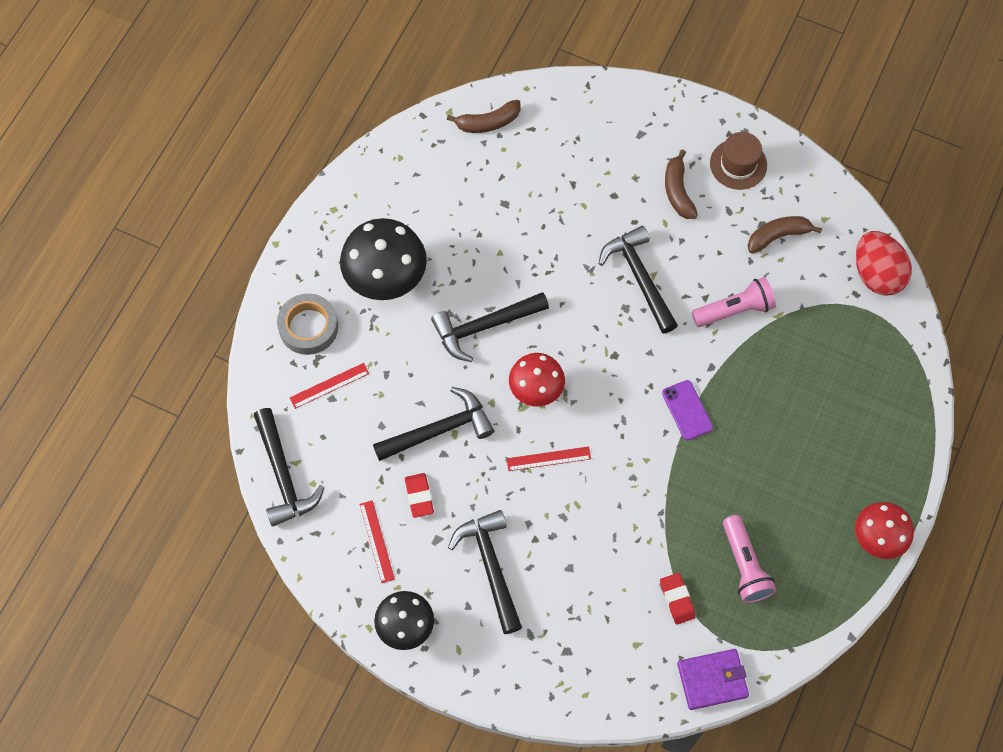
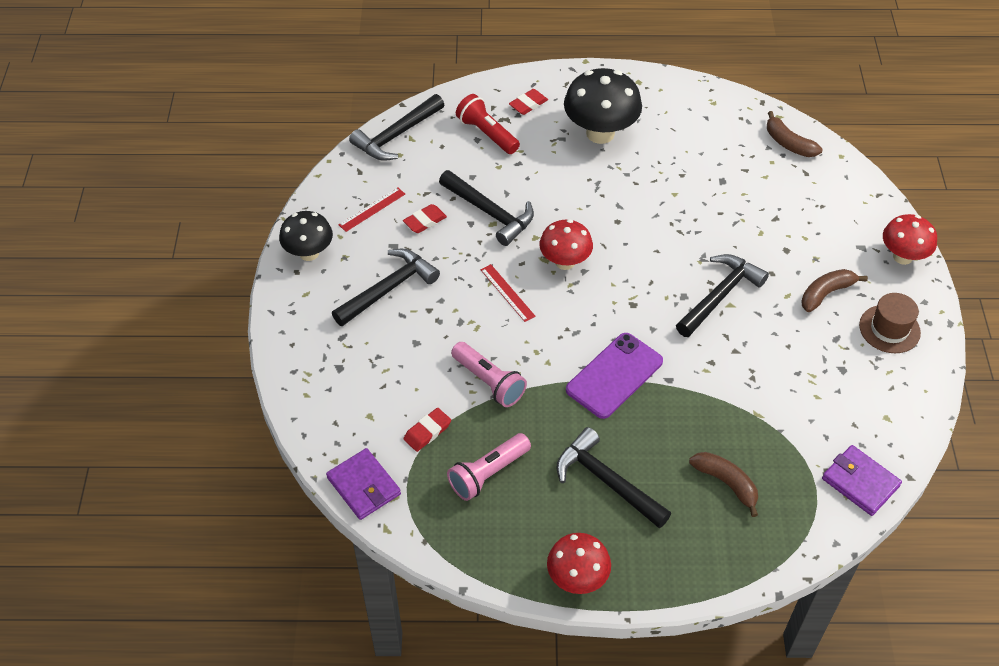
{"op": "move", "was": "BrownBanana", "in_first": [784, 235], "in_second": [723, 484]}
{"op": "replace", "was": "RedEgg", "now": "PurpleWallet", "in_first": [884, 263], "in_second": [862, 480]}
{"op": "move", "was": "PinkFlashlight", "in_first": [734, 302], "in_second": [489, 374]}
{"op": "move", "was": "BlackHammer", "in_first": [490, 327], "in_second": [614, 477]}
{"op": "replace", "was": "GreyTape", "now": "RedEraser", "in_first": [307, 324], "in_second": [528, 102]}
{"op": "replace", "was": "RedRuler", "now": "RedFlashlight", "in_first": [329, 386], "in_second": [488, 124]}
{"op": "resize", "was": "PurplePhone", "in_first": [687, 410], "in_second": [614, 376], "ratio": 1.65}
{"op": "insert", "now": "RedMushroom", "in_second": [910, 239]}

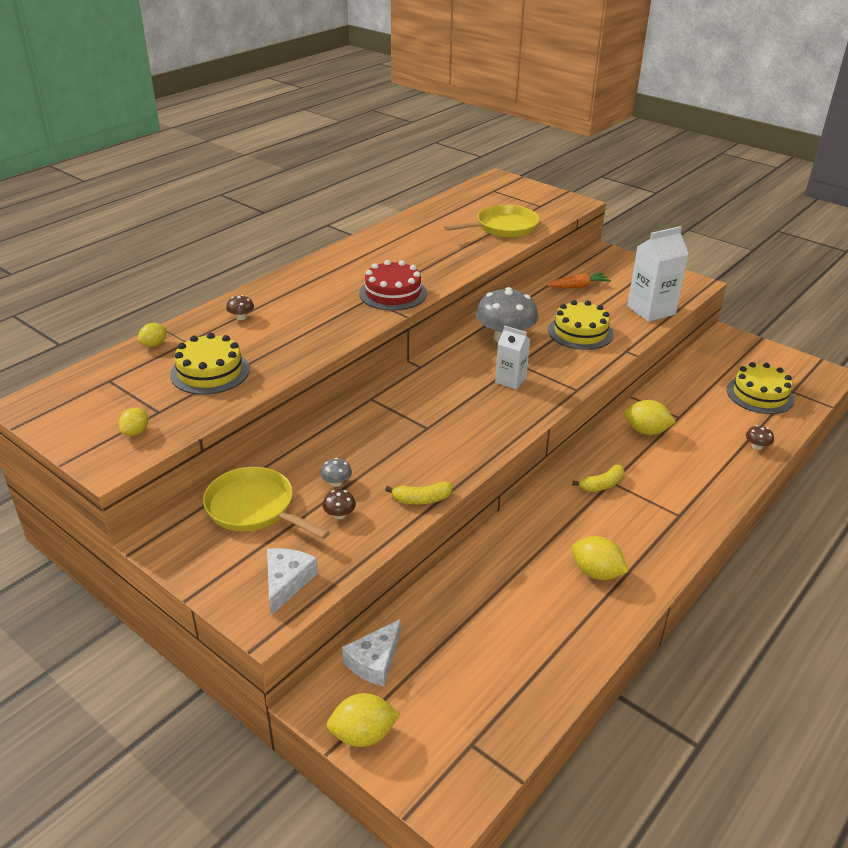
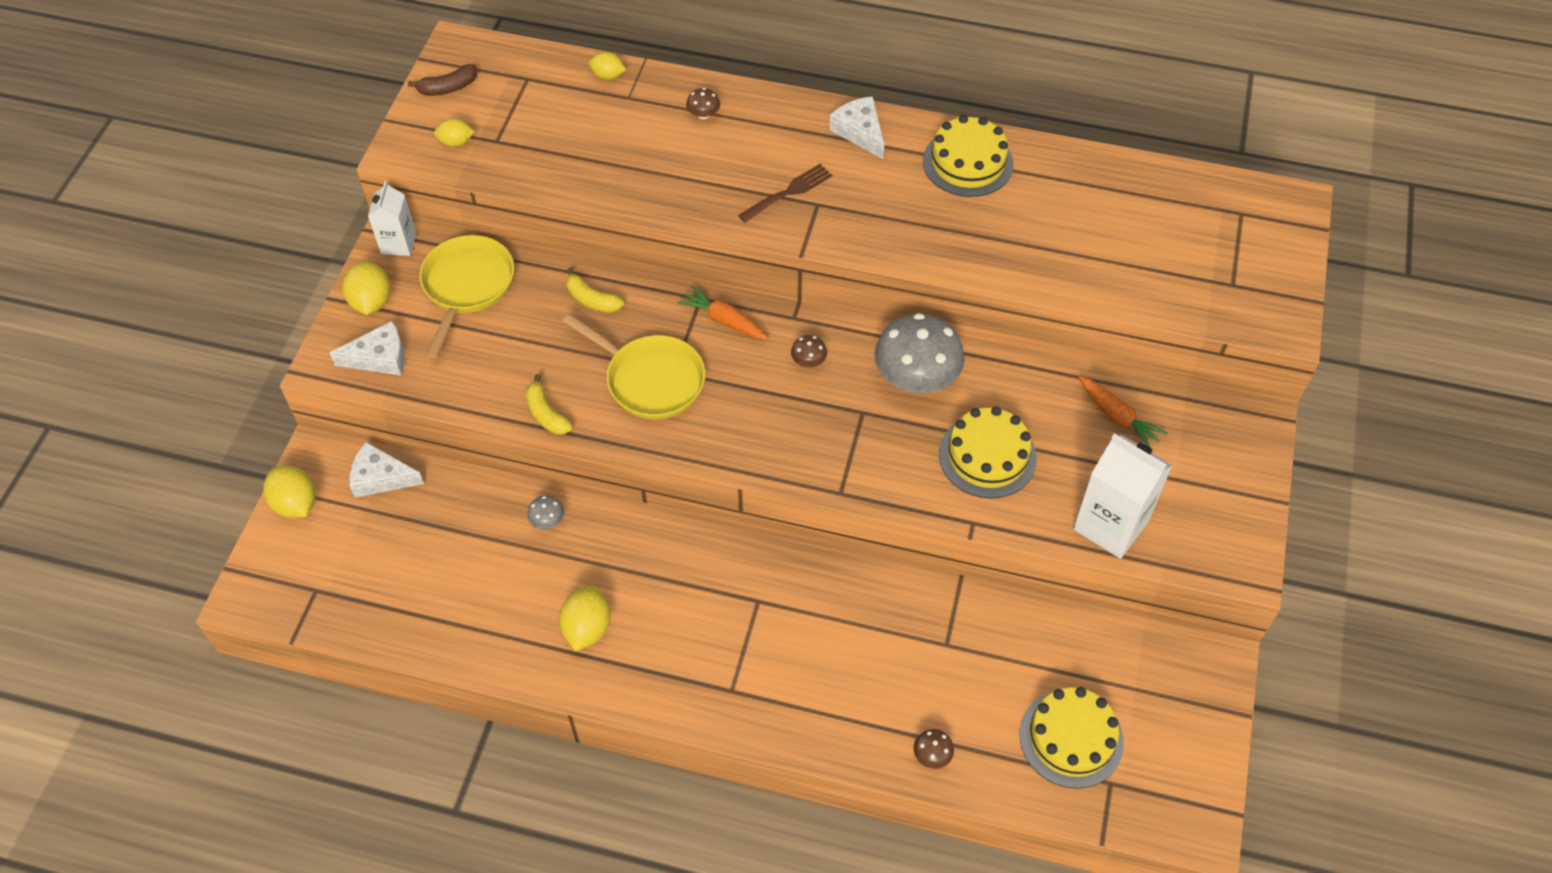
{"op": "move", "was": "YellowPan", "in_first": [491, 221], "in_second": [633, 366]}
{"op": "delete", "was": "RedCake", "in_first": [393, 285]}
{"op": "move", "was": "WhiteCarton", "in_first": [512, 357], "in_second": [392, 218]}
{"op": "move", "was": "YellowCake", "in_first": [210, 364], "in_second": [968, 156]}
{"op": "move", "was": "YellowLemon", "in_first": [650, 417], "in_second": [366, 288]}
{"op": "move", "was": "GreyMushroom", "in_first": [336, 472], "in_second": [545, 512]}
{"op": "move", "was": "YellowBanana", "in_first": [598, 478], "in_second": [595, 290]}
{"op": "move", "was": "BrownMushroom", "in_first": [339, 504], "in_second": [809, 351]}
{"op": "insert", "now": "BrownBanana", "in_second": [442, 80]}
{"op": "insert", "now": "WhiteCheese", "in_second": [856, 127]}
{"op": "insert", "now": "BrownFork", "in_second": [785, 193]}
{"op": "insert", "now": "OrangeCarrot", "in_second": [722, 312]}

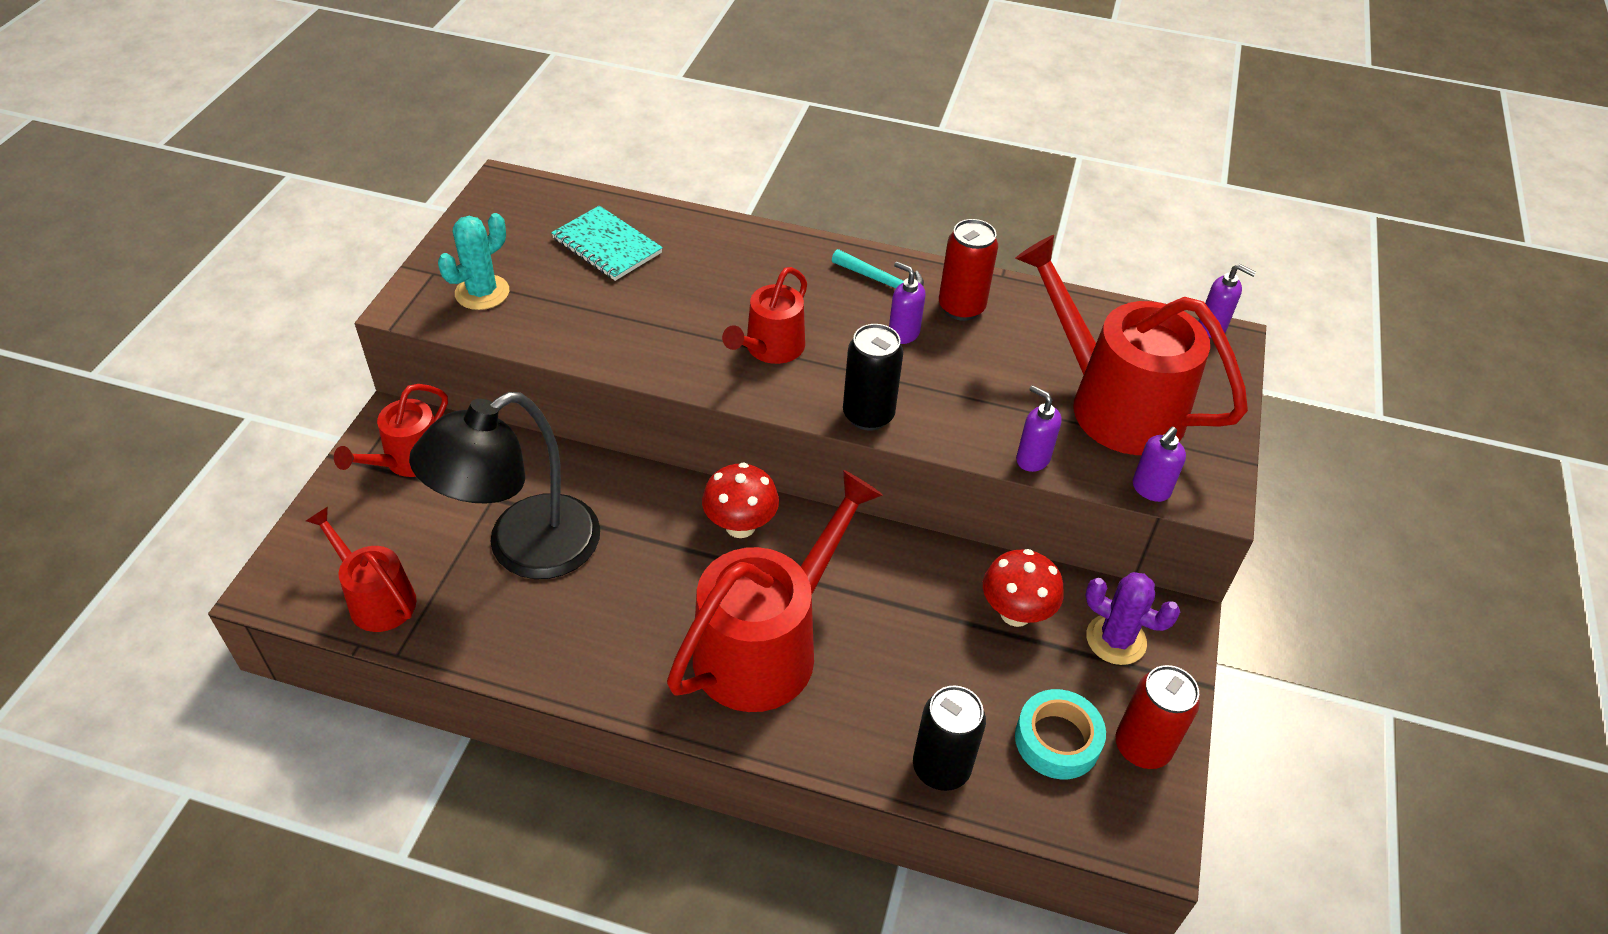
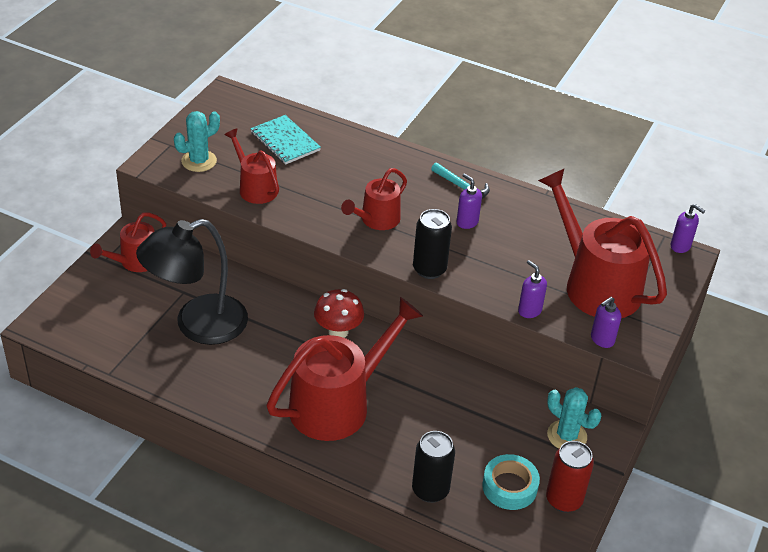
{"op": "delete", "was": "RedCan", "in_first": [968, 270]}
{"op": "move", "was": "RedWateringCan", "in_first": [361, 569], "in_second": [251, 166]}
{"op": "delete", "was": "RedMushroom", "in_first": [1023, 588]}
{"op": "recolor", "was": "PurpleCactus", "now": "TurquoiseCactus", "in_first": [1132, 618], "in_second": [574, 418]}

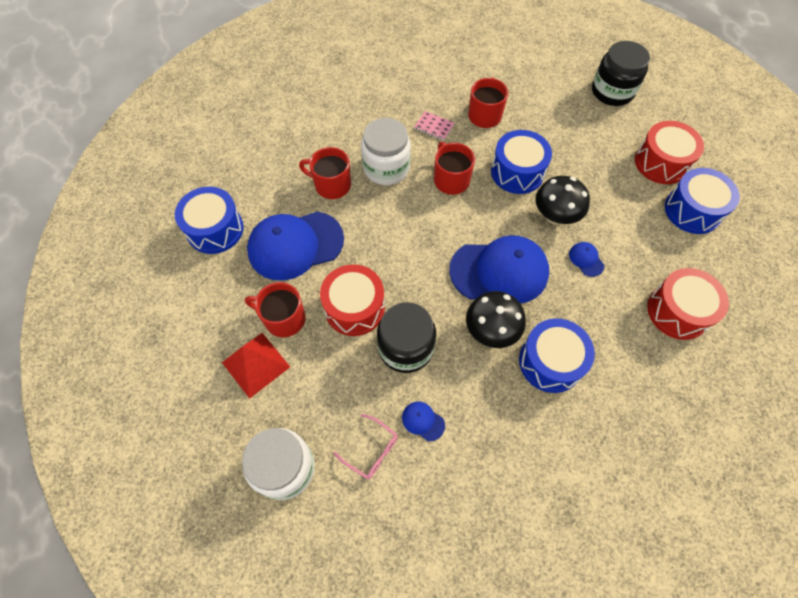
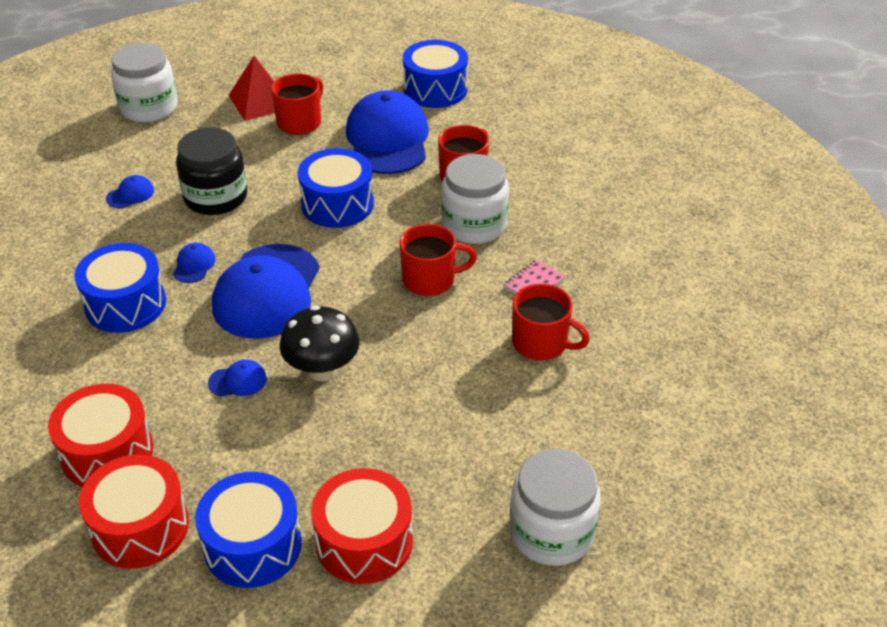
{"op": "recolor", "was": "BlackJar", "now": "WhiteJar", "in_first": [621, 73], "in_second": [555, 507]}
{"op": "move", "was": "BlueDrum", "in_first": [521, 162], "in_second": [336, 188]}
{"op": "move", "was": "RedDrum", "in_first": [352, 300], "in_second": [134, 511]}
{"op": "replace", "was": "BlackMushroom", "now": "BlueCap", "in_first": [496, 319], "in_second": [194, 263]}
{"op": "delete", "was": "PinkGlasses", "in_first": [365, 446]}

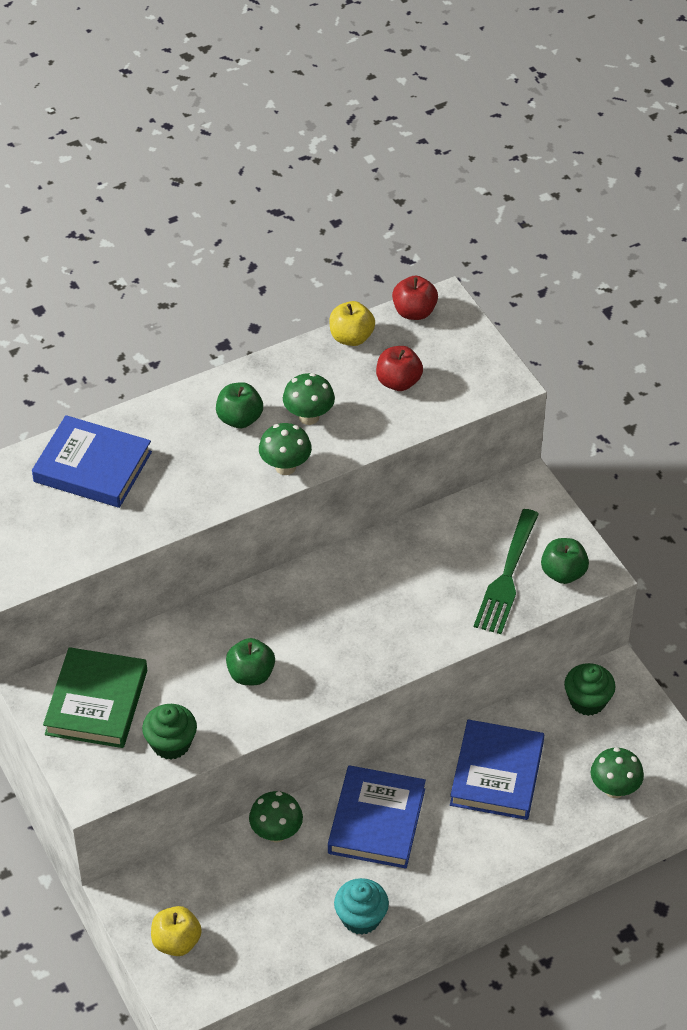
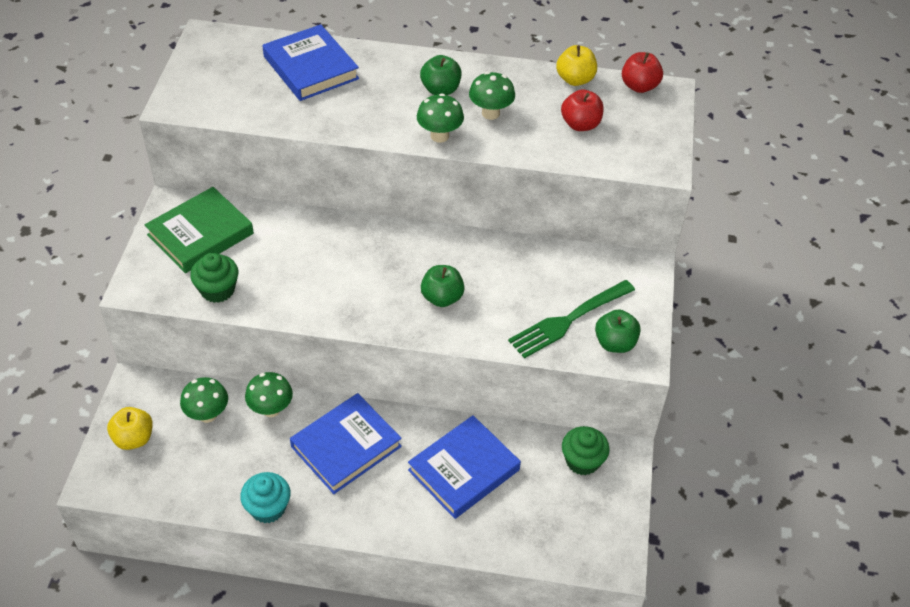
{"op": "move", "was": "GreenApple", "in_first": [250, 661], "in_second": [443, 286]}
{"op": "move", "was": "GreenMushroom", "in_first": [617, 772], "in_second": [204, 400]}

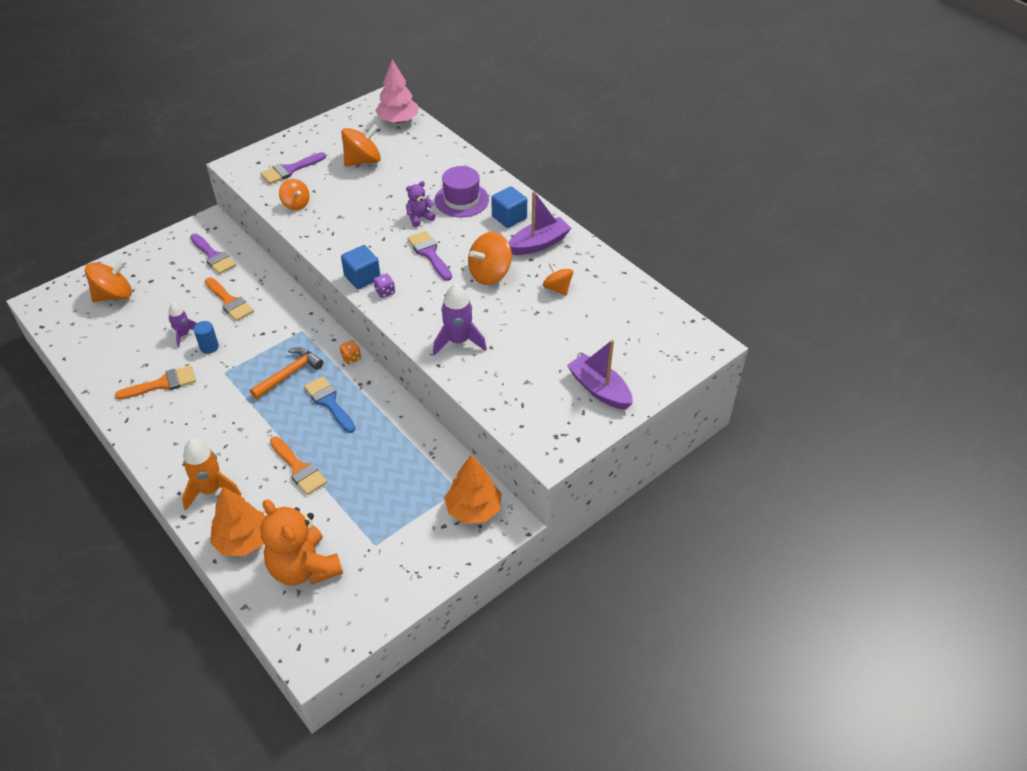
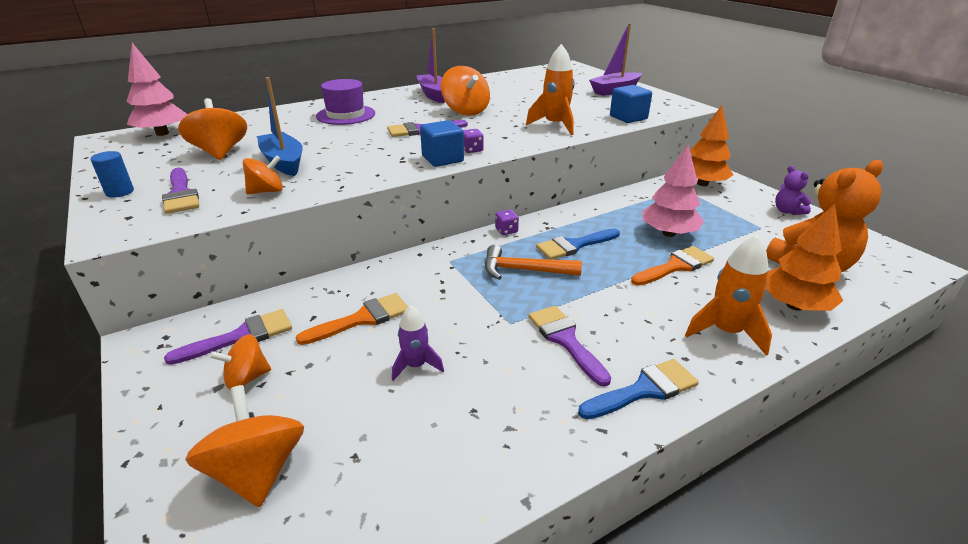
{"op": "move", "was": "PurpleTeddyBear", "in_first": [421, 204], "in_second": [793, 190]}
{"op": "move", "was": "BlueCube", "in_first": [509, 207], "in_second": [631, 104]}
{"op": "move", "was": "OrangeSpinningTop", "in_first": [558, 279], "in_second": [240, 362]}
{"op": "recolor", "was": "PurpleRocket", "now": "OrangeRocket", "in_first": [460, 319], "in_second": [550, 89]}
{"op": "move", "was": "BlueCylinder", "in_first": [206, 337], "in_second": [112, 174]}
{"op": "recolor", "was": "OrangeDice", "now": "PurpleDice", "in_first": [350, 352], "in_second": [507, 222]}
{"op": "rotate", "was": "OrangeHammer", "in_first": [286, 373], "in_second": [533, 262], "clockwise": -45}
{"op": "delete", "was": "OrangeBrush", "in_first": [155, 382]}
{"op": "insert", "now": "BlueBoat", "in_second": [280, 126]}
{"op": "insert", "now": "PinkTree", "in_second": [673, 191]}
{"op": "insert", "now": "PurpleBrush", "in_second": [570, 346]}
{"op": "insert", "now": "BlueBrush", "in_second": [638, 389]}

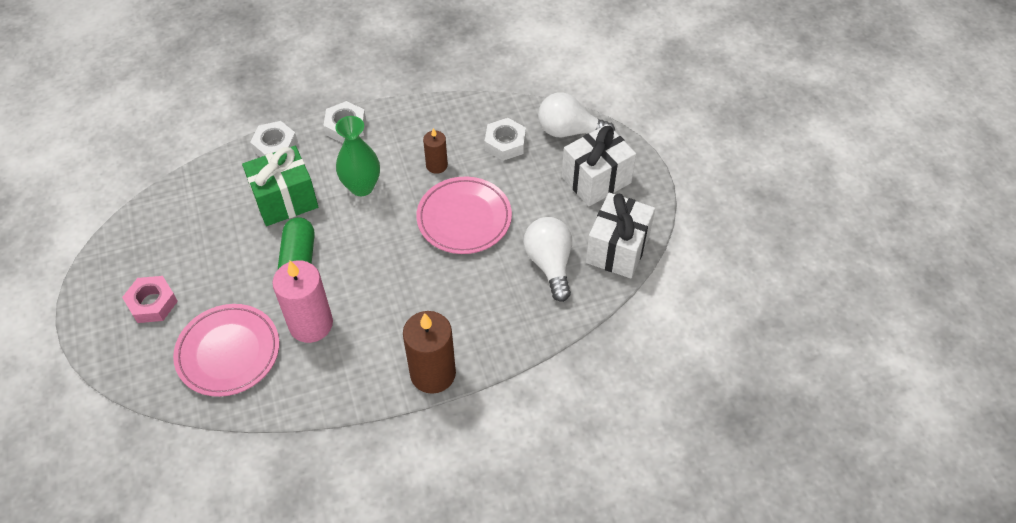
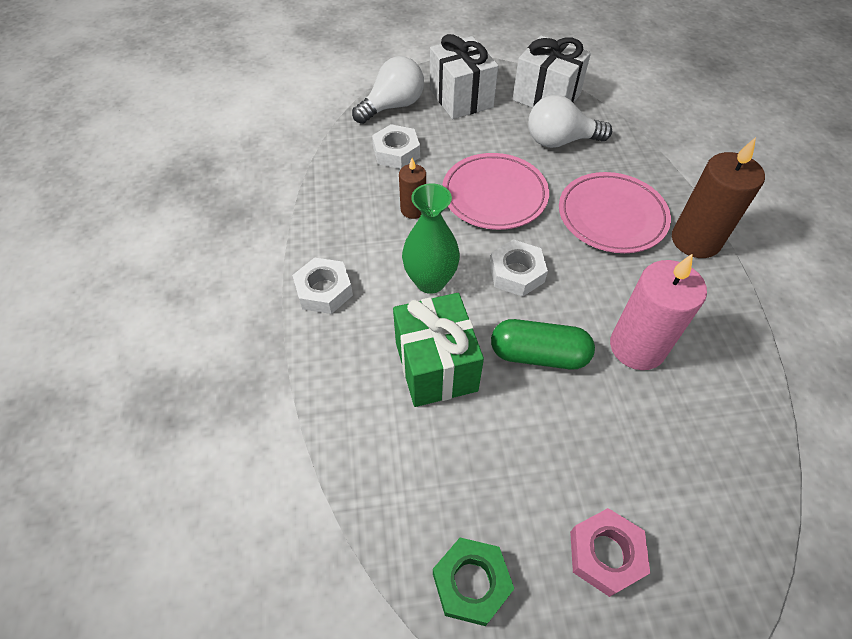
{"op": "rotate", "was": "WhiteLightBulb", "in_first": [576, 115], "in_second": [388, 90], "clockwise": -150}
{"op": "move", "was": "WhiteNut", "in_first": [274, 139], "in_second": [518, 268]}
{"op": "move", "was": "PinkPlate", "in_first": [226, 350], "in_second": [615, 212]}
{"op": "insert", "now": "GreenNut", "in_second": [473, 582]}

